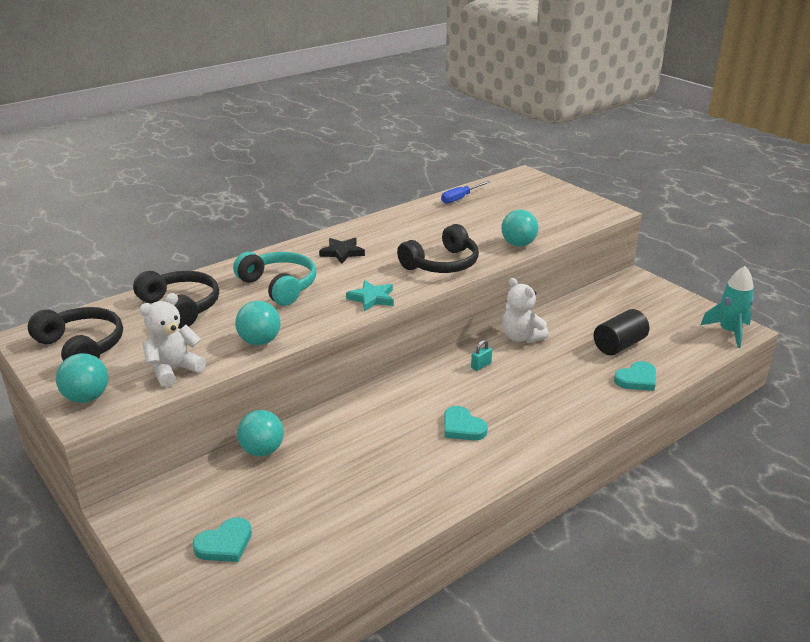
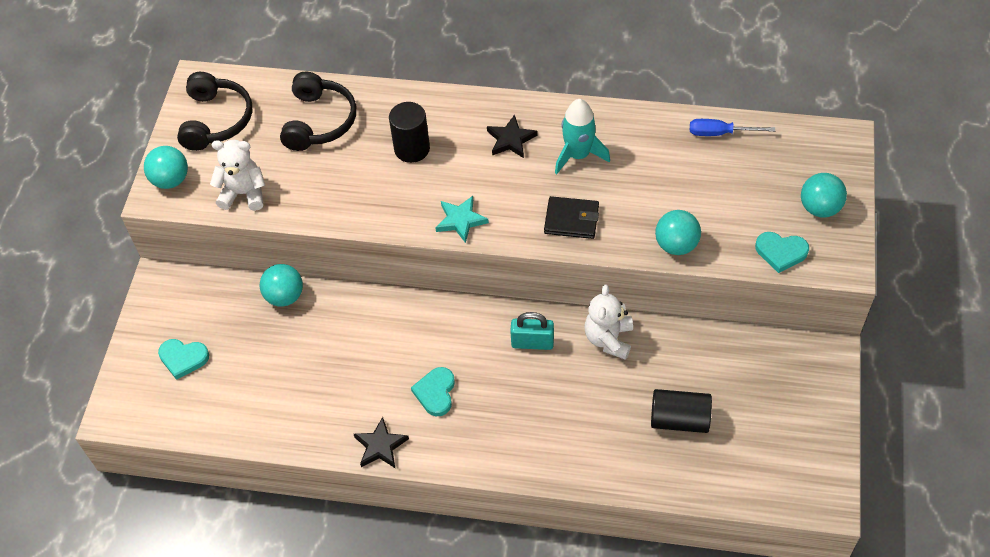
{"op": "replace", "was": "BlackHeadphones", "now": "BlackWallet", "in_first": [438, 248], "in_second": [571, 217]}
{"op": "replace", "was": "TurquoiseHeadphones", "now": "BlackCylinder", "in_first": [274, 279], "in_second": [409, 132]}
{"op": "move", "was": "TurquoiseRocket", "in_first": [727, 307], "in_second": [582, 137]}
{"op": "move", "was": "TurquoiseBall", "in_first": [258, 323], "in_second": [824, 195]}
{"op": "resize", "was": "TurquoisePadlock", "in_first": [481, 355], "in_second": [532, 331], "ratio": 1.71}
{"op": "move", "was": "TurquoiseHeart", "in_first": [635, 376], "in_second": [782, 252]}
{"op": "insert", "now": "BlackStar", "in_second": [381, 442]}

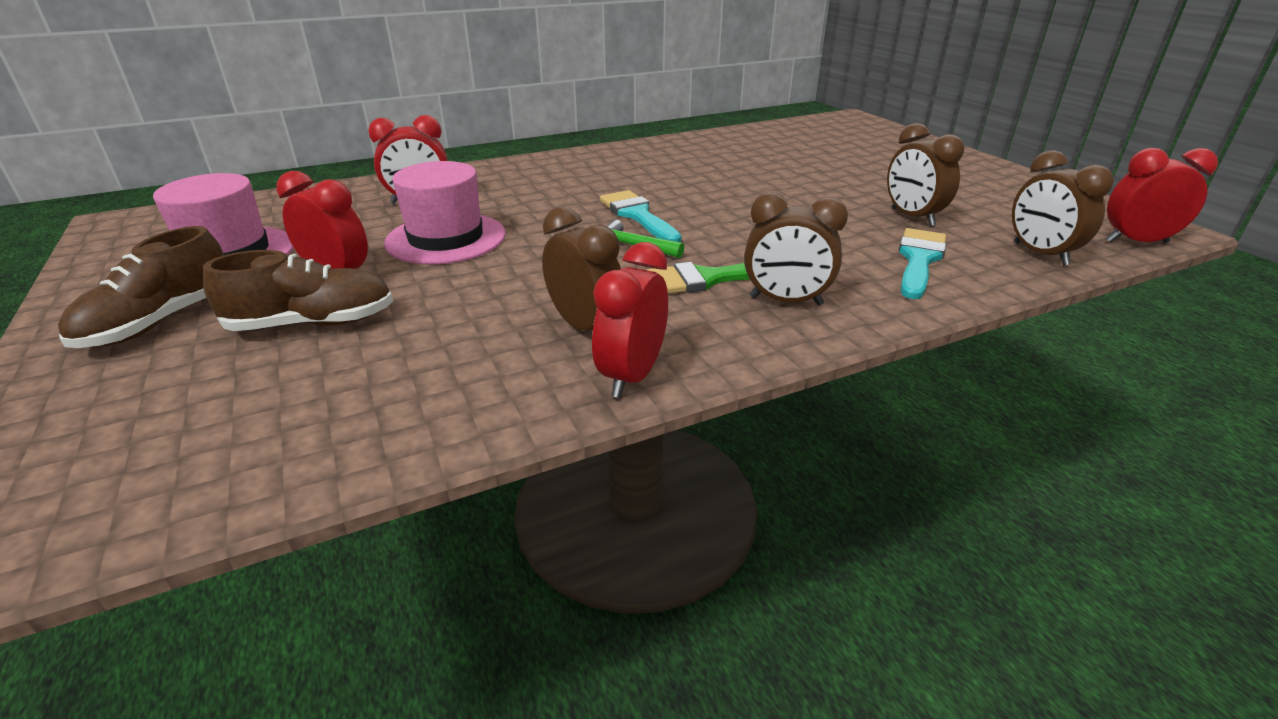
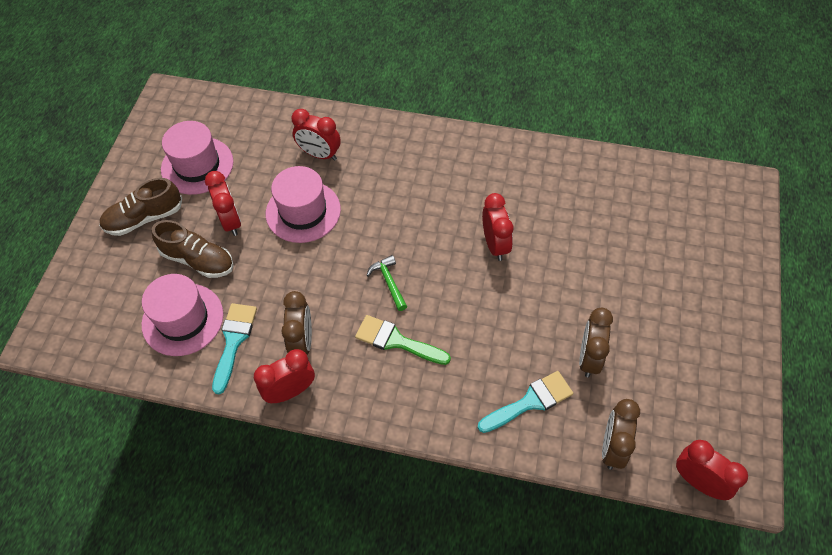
{"op": "move", "was": "TurquoiseBrush", "in_first": [640, 216], "in_second": [234, 348]}
{"op": "delete", "was": "BrownClock", "in_first": [796, 249]}
{"op": "insert", "now": "RedClock", "in_second": [497, 227]}
{"op": "insert", "now": "PinkHat", "in_second": [183, 315]}

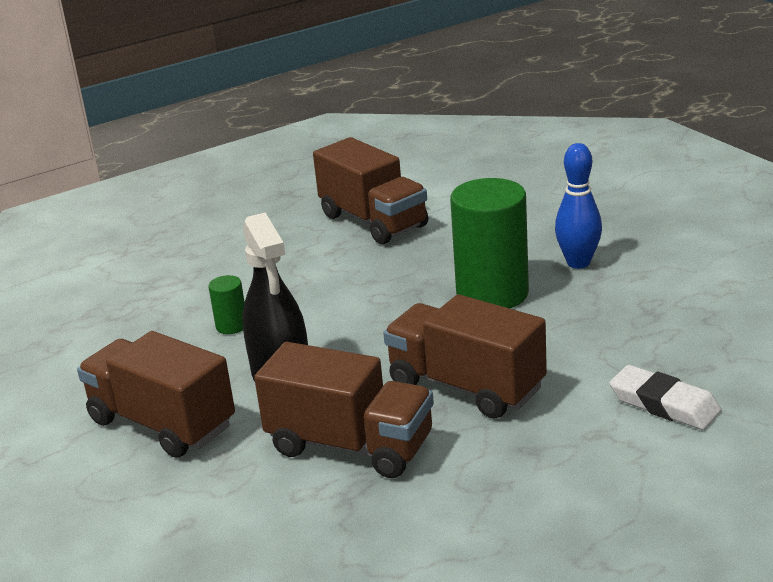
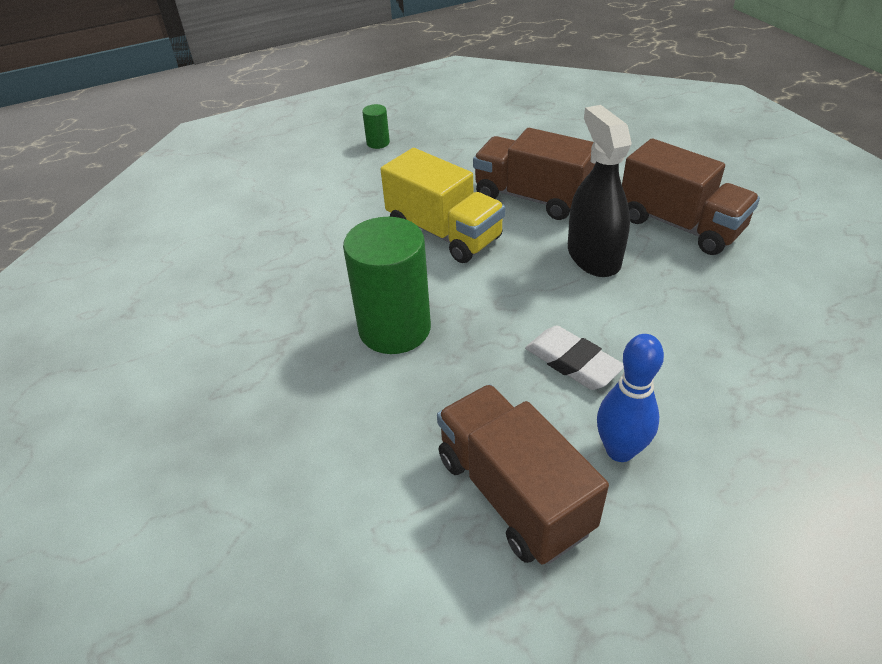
{"op": "move", "was": "BlueBowlingPin", "in_first": [578, 206], "in_second": [630, 398]}
{"op": "move", "was": "GreenCylinder", "in_first": [226, 304], "in_second": [376, 126]}
{"op": "recolor", "was": "BrownTruck", "now": "YellowTruck", "in_first": [465, 356], "in_second": [442, 205]}
{"op": "move", "was": "WhiteEraser", "in_first": [665, 397], "in_second": [574, 357]}

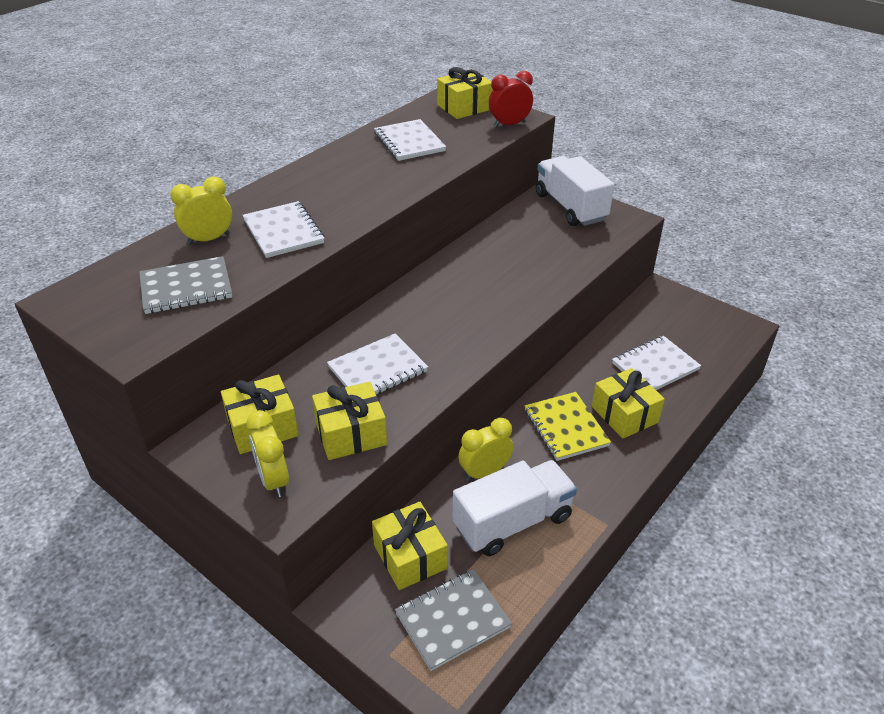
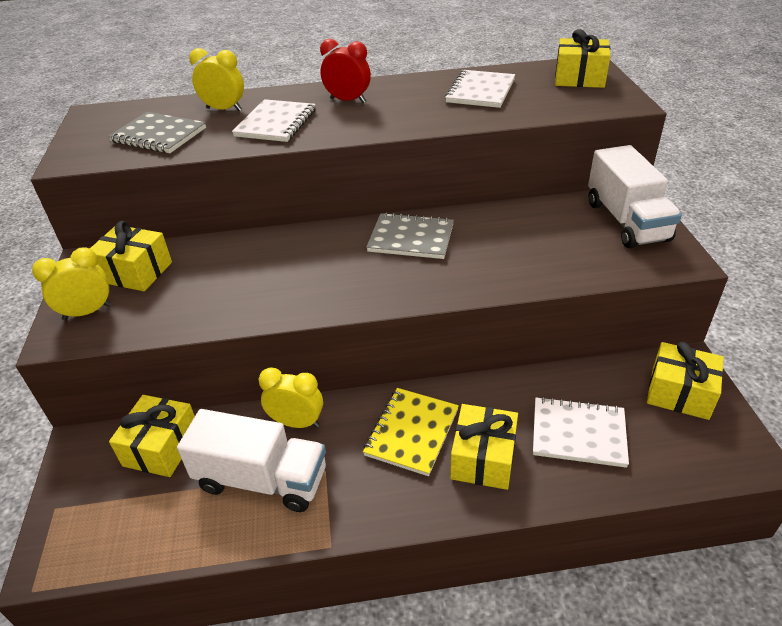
{"op": "move", "was": "RedClock", "in_first": [511, 99], "in_second": [345, 71]}
{"op": "rotate", "was": "WhiteTruck", "in_first": [575, 191], "in_second": [635, 196], "clockwise": 150}
{"op": "delete", "was": "WhiteNotebook", "in_first": [377, 363]}
{"op": "move", "was": "YellowGift", "in_first": [349, 421], "in_second": [685, 381]}
{"op": "rotate", "was": "YellowClock", "in_first": [267, 454], "in_second": [71, 283], "clockwise": 45}
{"op": "move", "was": "GreyNotebook", "in_first": [453, 620], "in_second": [410, 235]}

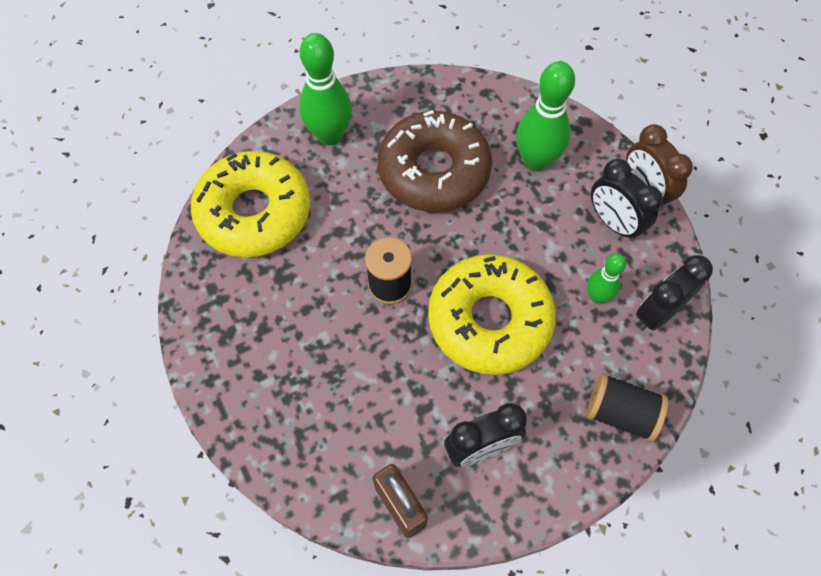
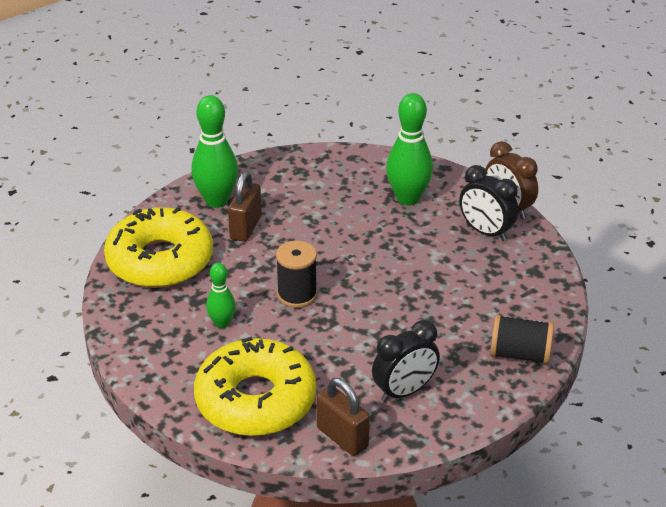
{"op": "delete", "was": "BrownDonut", "in_first": [435, 161]}
{"op": "move", "was": "GreenBowlingPin", "in_first": [606, 278], "in_second": [221, 295]}
{"op": "move", "was": "YellowDonut", "in_first": [492, 314], "in_second": [255, 386]}
{"op": "delete", "was": "BlackClock", "in_first": [674, 293]}
{"op": "insert", "now": "BrownPadlock", "in_second": [245, 206]}

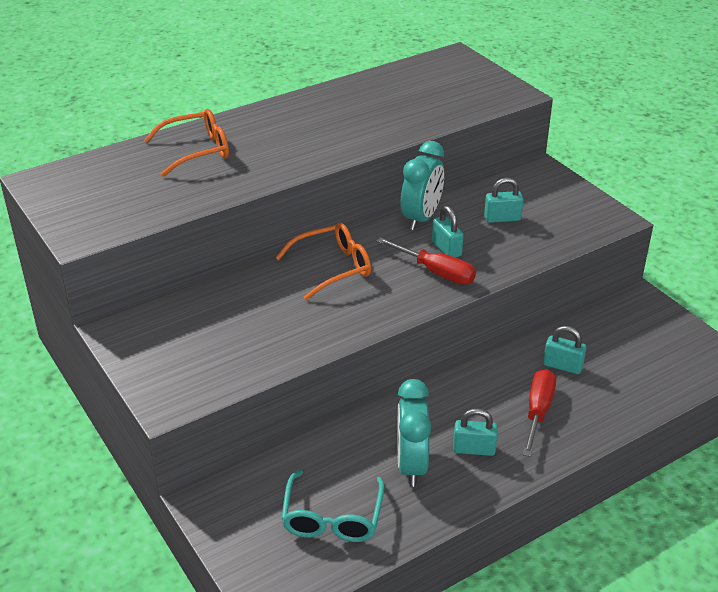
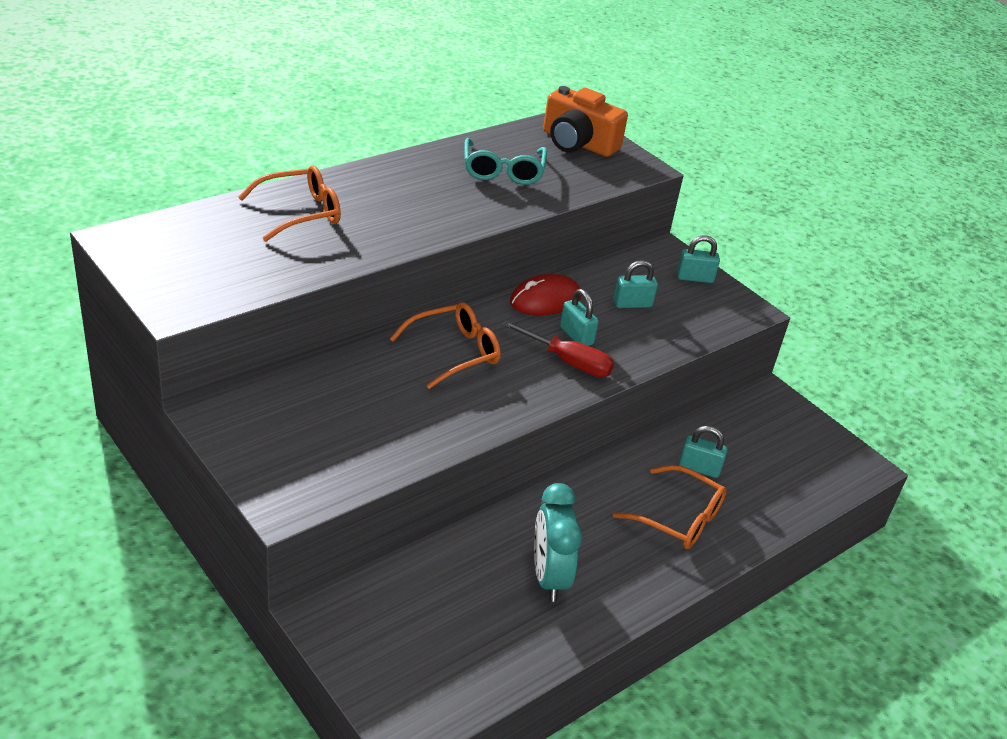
{"op": "replace", "was": "TurquoiseClock", "now": "RedMouse", "in_first": [422, 185], "in_second": [545, 294]}
{"op": "replace", "was": "RedScrewdriver", "now": "OrangeGlasses", "in_first": [539, 413], "in_second": [670, 507]}
{"op": "move", "was": "TurquoisePadlock", "in_first": [475, 432], "in_second": [698, 259]}
{"op": "move", "was": "TurquoiseGlasses", "in_first": [333, 506], "in_second": [505, 161]}
{"op": "insert", "now": "OrangeCamera", "in_second": [585, 121]}

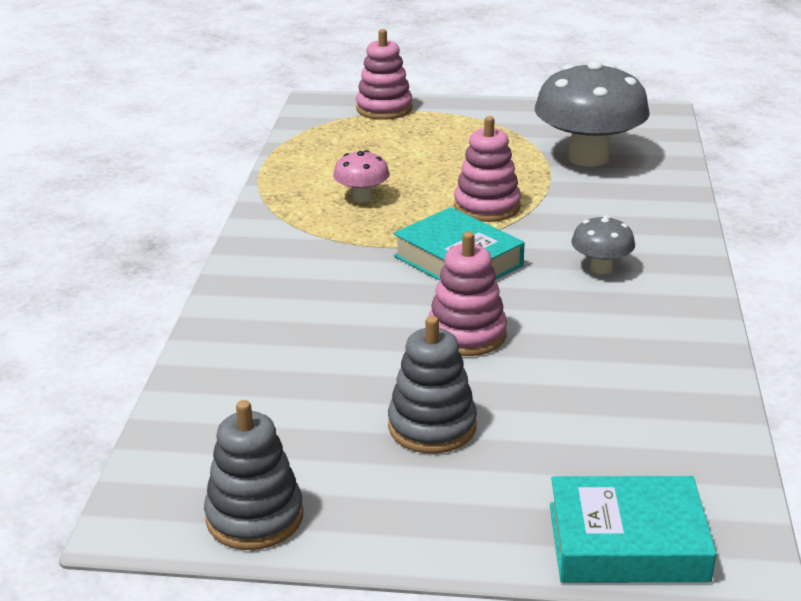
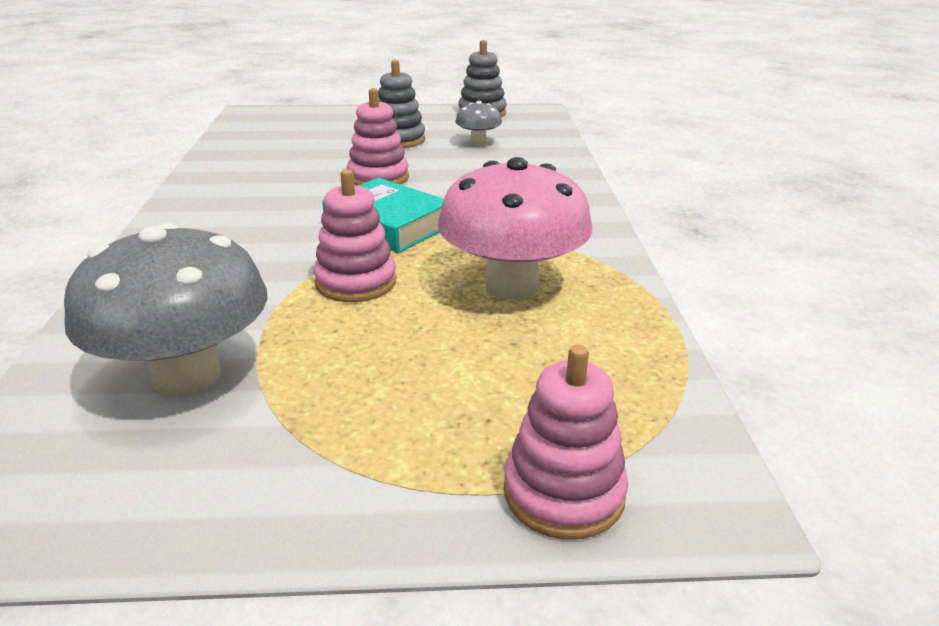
{"op": "resize", "was": "PinkMushroom", "in_first": [361, 176], "in_second": [515, 228], "ratio": 2.11}
{"op": "move", "was": "GreyMushroom", "in_first": [603, 244], "in_second": [478, 123]}
{"op": "delete", "was": "TurquoiseBook", "in_first": [633, 529]}

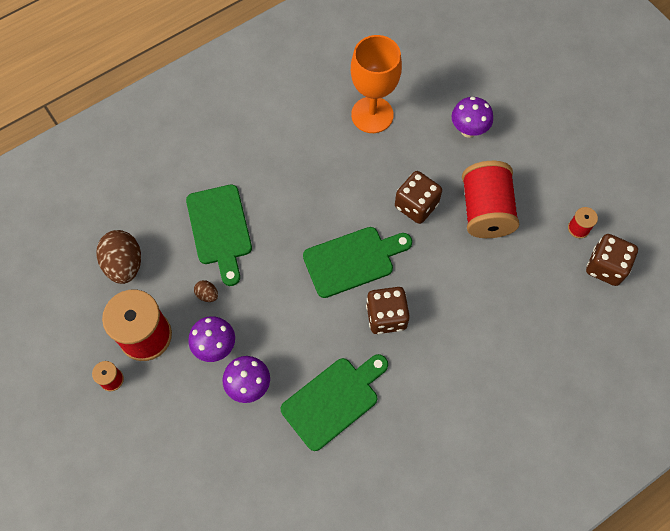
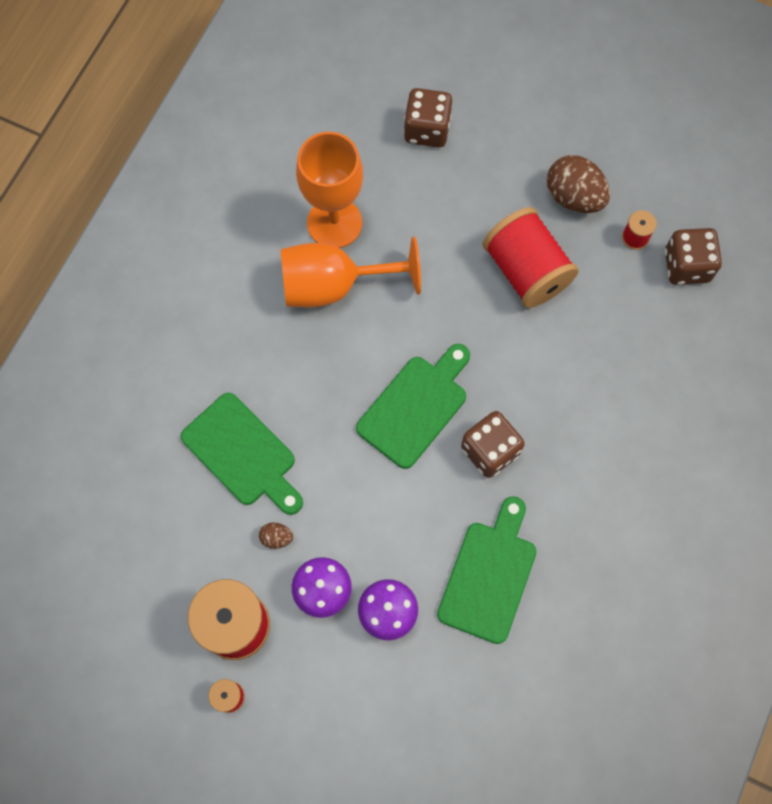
{"op": "delete", "was": "PurpleMushroom", "in_first": [472, 117]}
{"op": "move", "was": "BrownDice", "in_first": [418, 197], "in_second": [428, 118]}
{"op": "move", "was": "BrownEgg", "in_first": [118, 257], "in_second": [578, 184]}
{"op": "insert", "now": "OrangeGoblet", "in_second": [351, 272]}

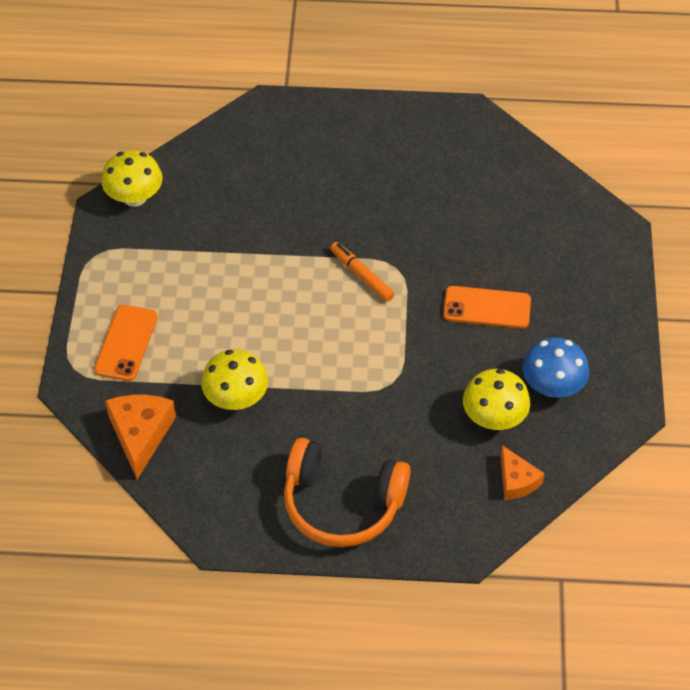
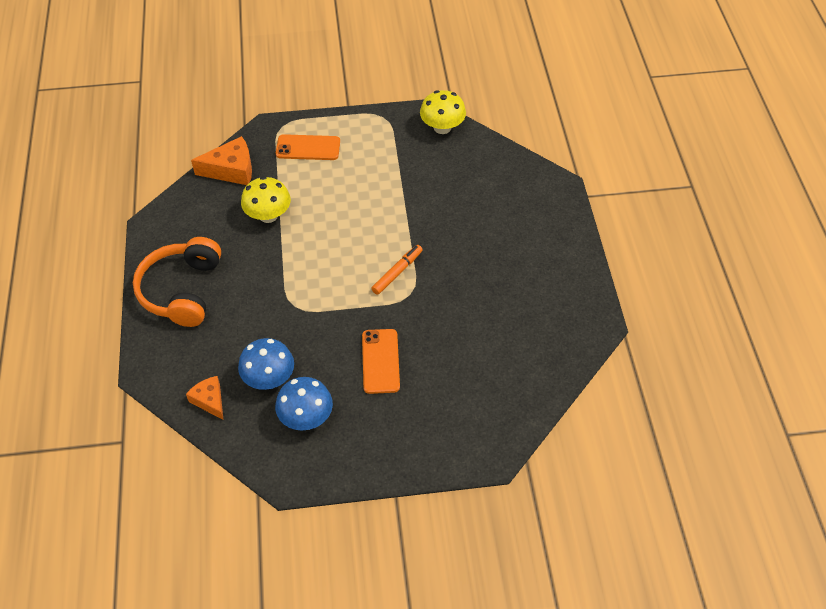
{"op": "recolor", "was": "YellowMushroom", "now": "BlueMushroom", "in_first": [496, 399], "in_second": [266, 364]}
{"op": "rotate", "was": "OrangeCheese", "in_first": [522, 472], "in_second": [204, 398], "clockwise": 90}

